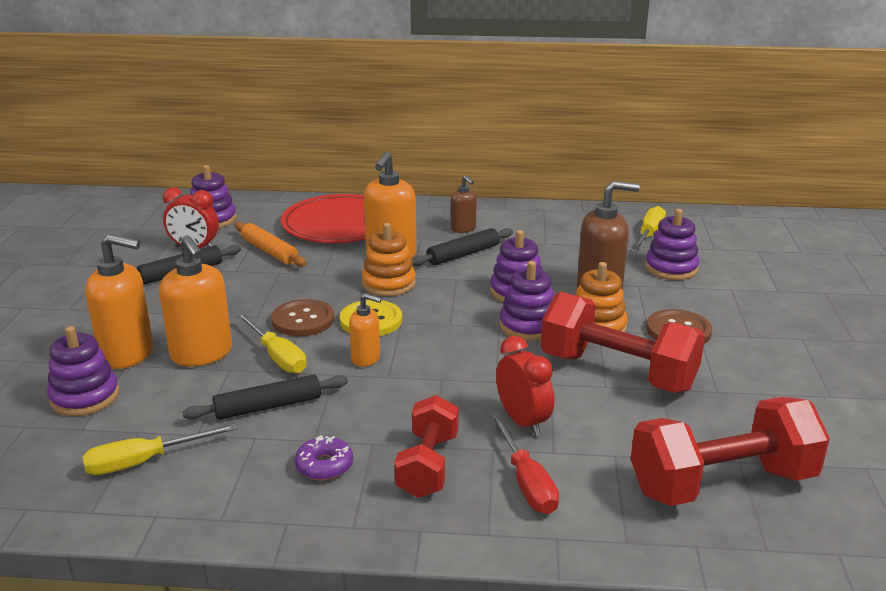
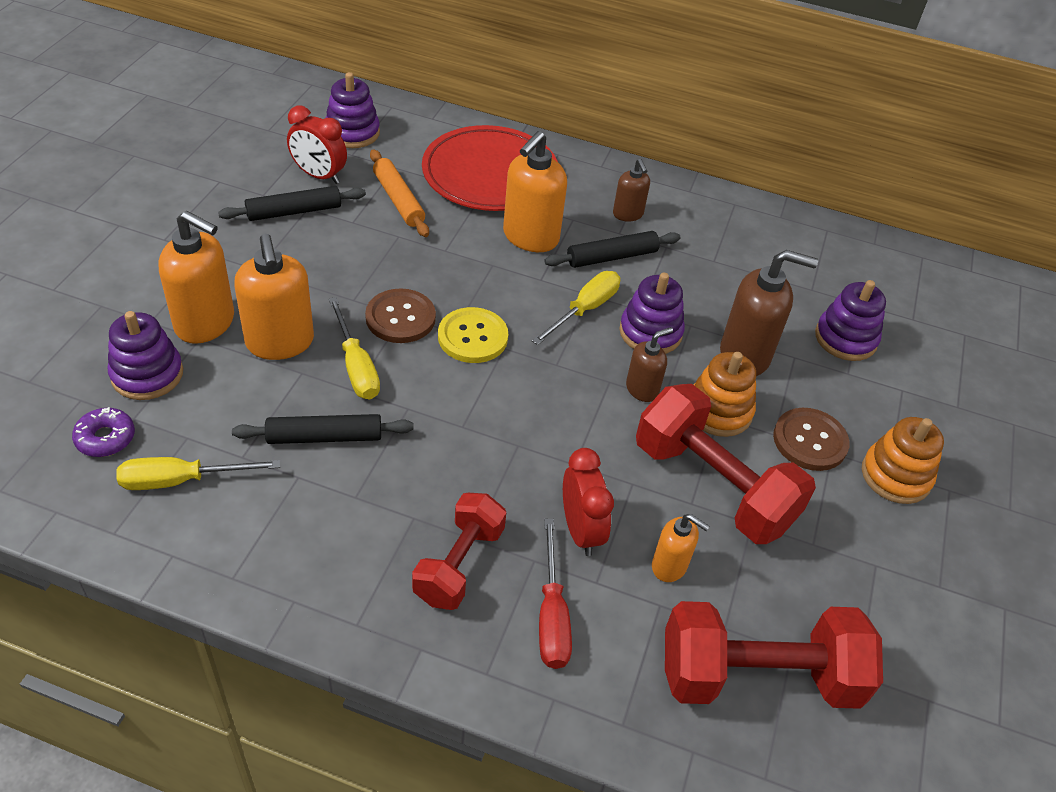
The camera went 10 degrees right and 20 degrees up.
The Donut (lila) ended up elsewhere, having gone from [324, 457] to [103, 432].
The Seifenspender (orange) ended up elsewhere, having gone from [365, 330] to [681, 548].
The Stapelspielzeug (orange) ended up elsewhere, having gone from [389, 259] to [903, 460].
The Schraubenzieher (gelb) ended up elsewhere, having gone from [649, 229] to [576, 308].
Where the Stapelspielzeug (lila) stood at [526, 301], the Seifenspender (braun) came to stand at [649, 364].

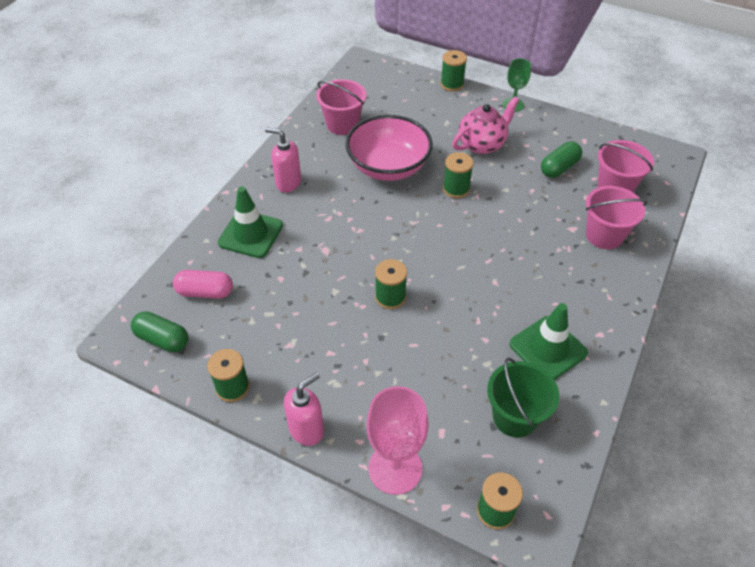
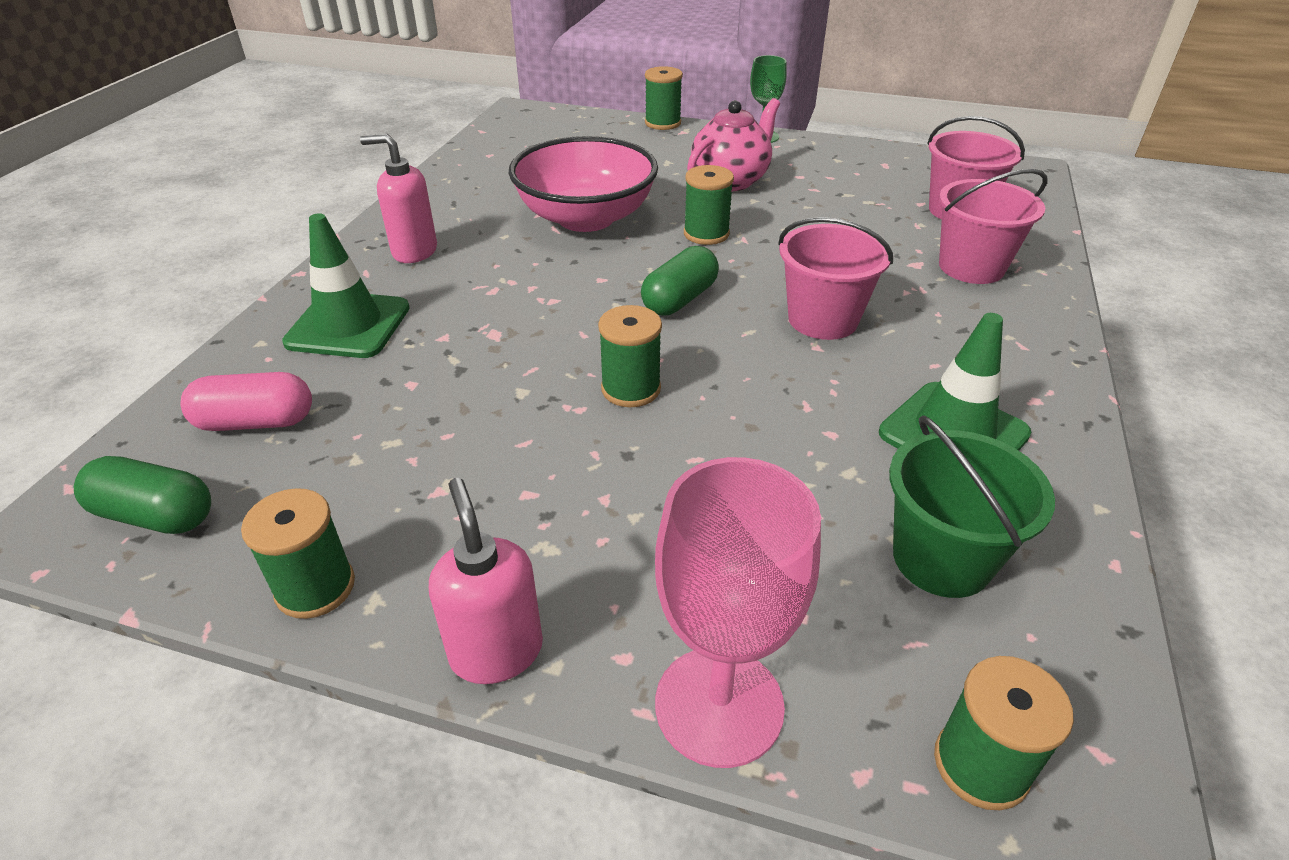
The camera went 10 degrees left and 10 degrees down.
The Eimer (rosa) ended up elsewhere, having gone from [341, 107] to [835, 278].
The Kapsel (grün) ended up elsewhere, having gone from [561, 159] to [680, 281].
The Seifenspender (rosa) at [304, 409] ended up facing another way, 60 degrees counterclockwise from before.

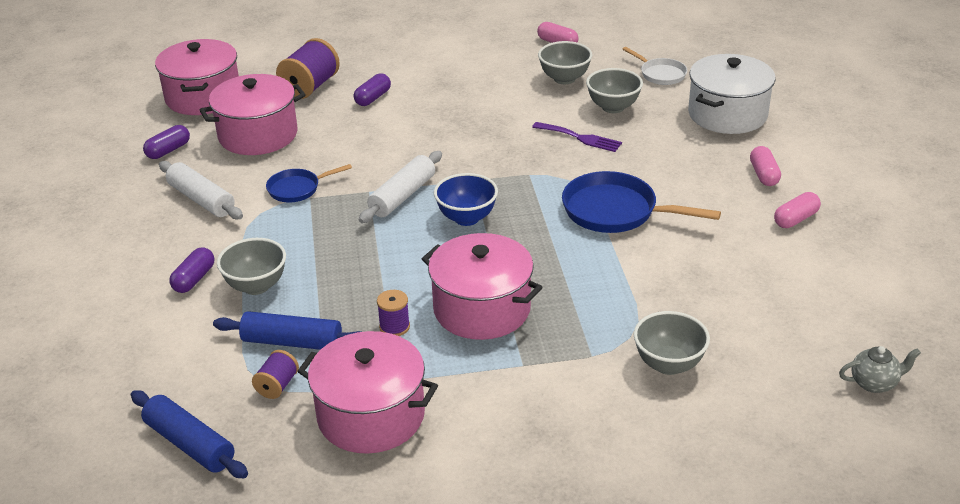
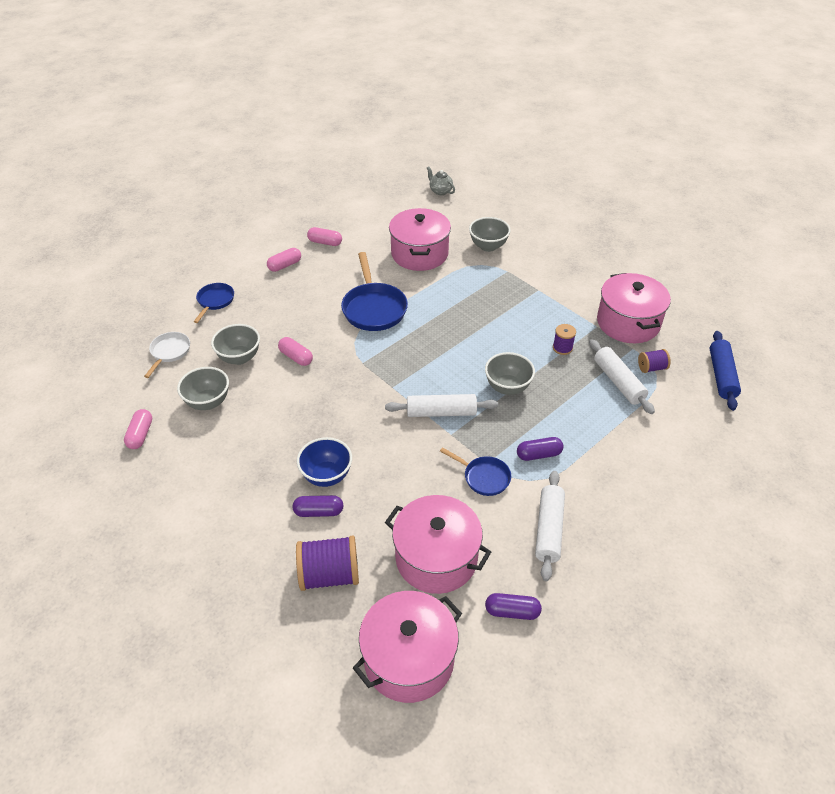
The camera went 125 degrees left and 10 degrees up.
The Kapsel (lila) ended up elsewhere, having gone from [191, 270] to [540, 449].
The Schüssel (grau) ended up elsewhere, having gone from [251, 266] to [510, 373].
The Kochtopf (rosa) ended up elsewhere, having gone from [482, 286] to [420, 239].
The Schüssel (blau) ended up elsewhere, having gone from [466, 199] to [324, 462].
Where the Gabel (lila) stood at [577, 137], the Kapsel (rosa) came to stand at [295, 351].
Where the Kochtopf (weiß) stood at [731, 94], the Pfanne (blau) came to stand at [214, 303].
What was the Nudelholz (blau) at [287, 330] turned into the Nudelholz (weiß) at [622, 376].

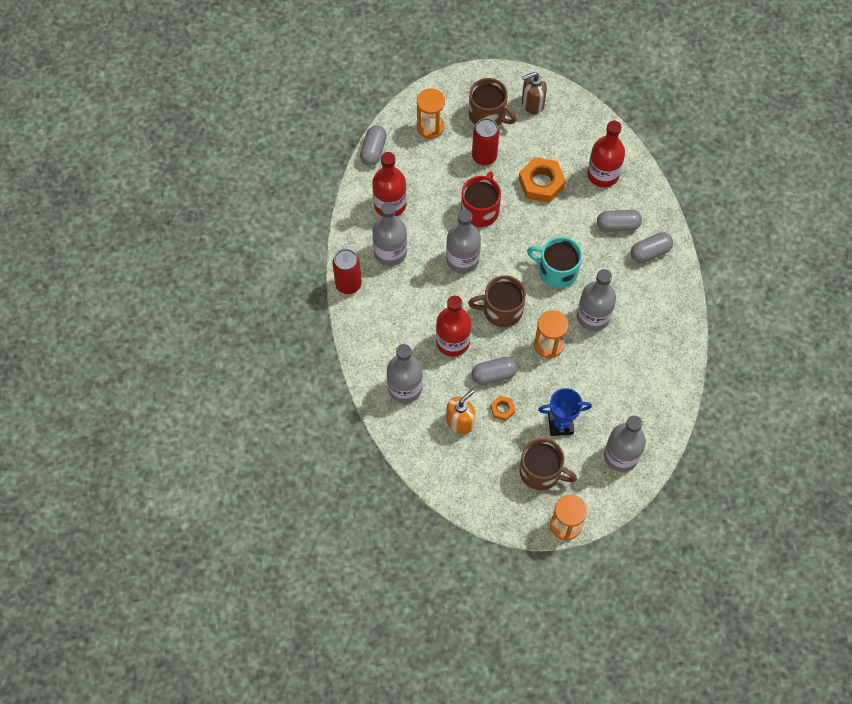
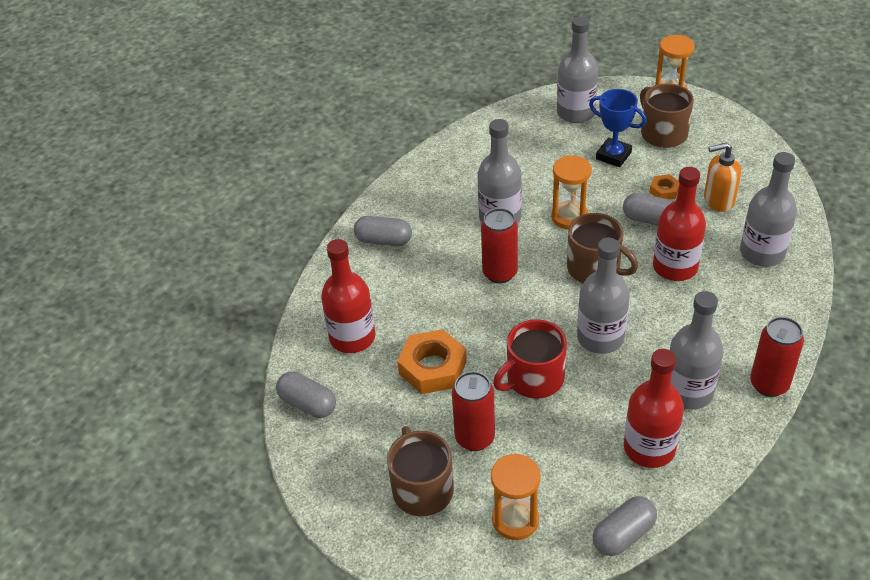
The camera went 140 degrees left and 20 degrees down.
The second view lost the Seifenspender (braun) at [534, 93].
The Kapsel (grau) ended up elsewhere, having gone from [619, 221] to [306, 395].
Where the Tasse (türkis) stood at [554, 263], the Dose (rot) came to stand at [499, 245].

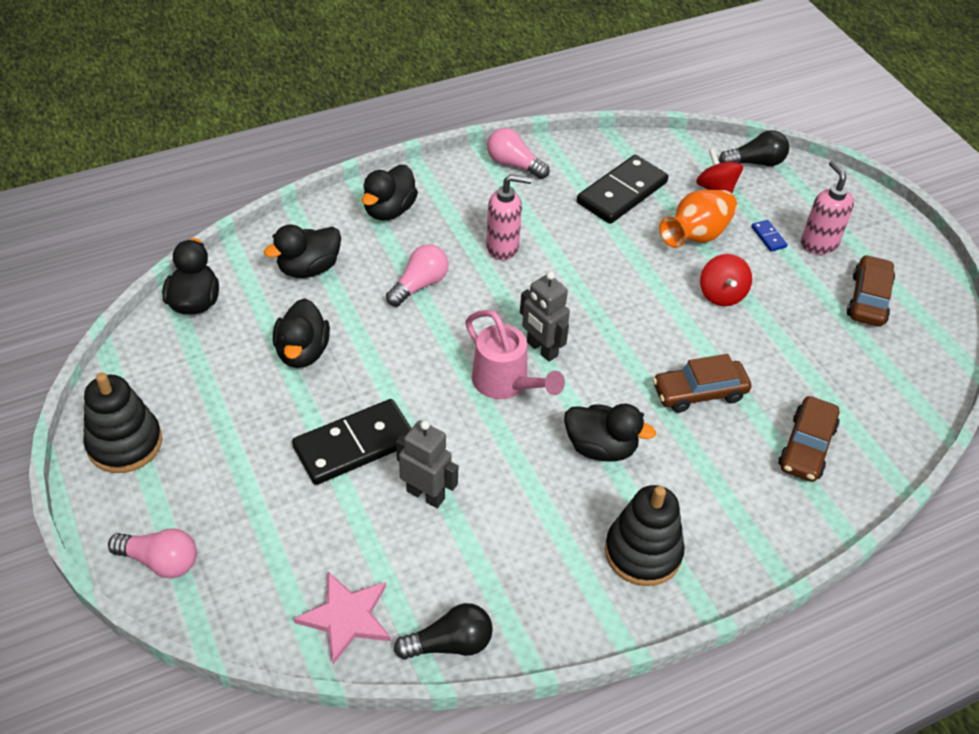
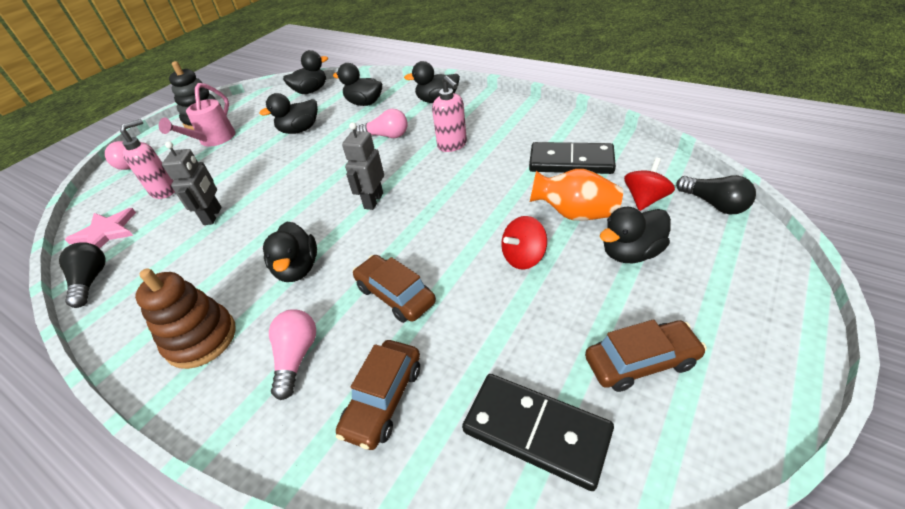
The camera went 65 degrees right and 5 degrees down.
The Dominostein (schwarz) ended up elsewhere, having gone from [352, 442] to [538, 432].
The Gießkanne (rosa) ended up elsewhere, having gone from [515, 354] to [197, 114].
The Glühbirne (rosa) ended up elsewhere, having gone from [518, 153] to [292, 354].
The Seifenspender (rosa) ended up elsewhere, having gone from [827, 207] to [147, 159].
Where the Dominostein (blau) stood at [769, 236], the Ente (schwarz) came to stand at [635, 235].
What was the Stapelspielzeug (schwarz) at [645, 535] turned into the Stapelspielzeug (braun) at [185, 318].
The Glühbirne (schwarz) at [443, 631] ended up facing another way, 150 degrees counterclockwise from before.
The Auto (braun) at [808, 439] ended up facing another way, 60 degrees counterclockwise from before.

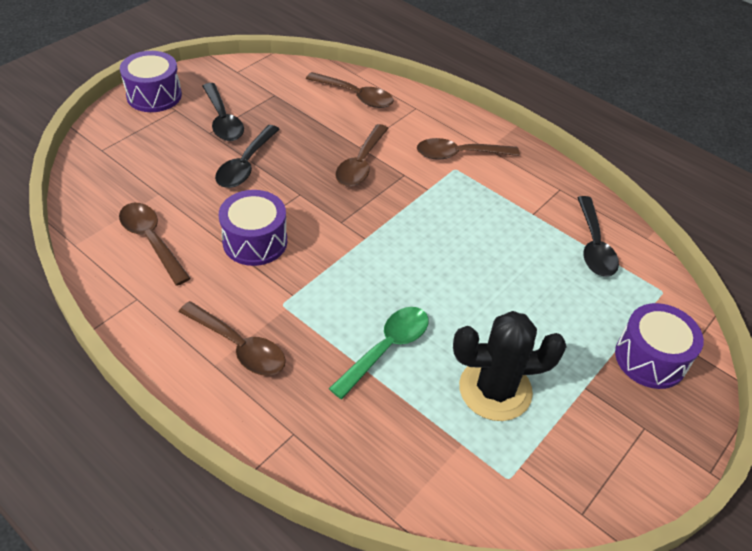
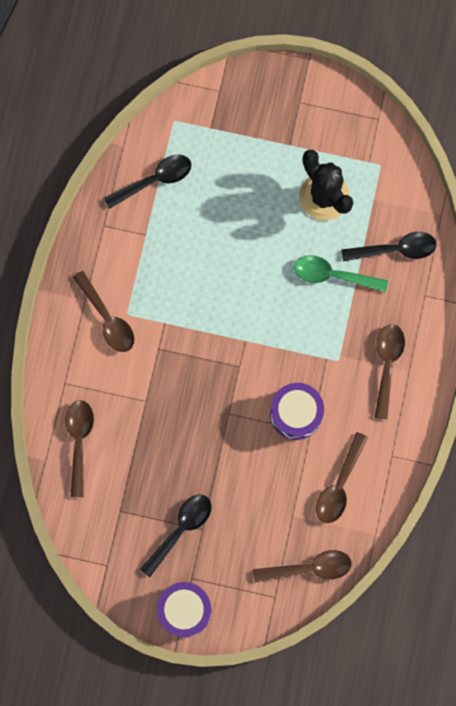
The camera went 115 degrees left and 30 degrees up.
The second view lost the Trommel (lila) at [659, 346].
The Löffel (schwarz) ended up elsewhere, having gone from [247, 156] to [389, 246].
The Löffel (braun) ended up elsewhere, having gone from [362, 155] to [302, 566].

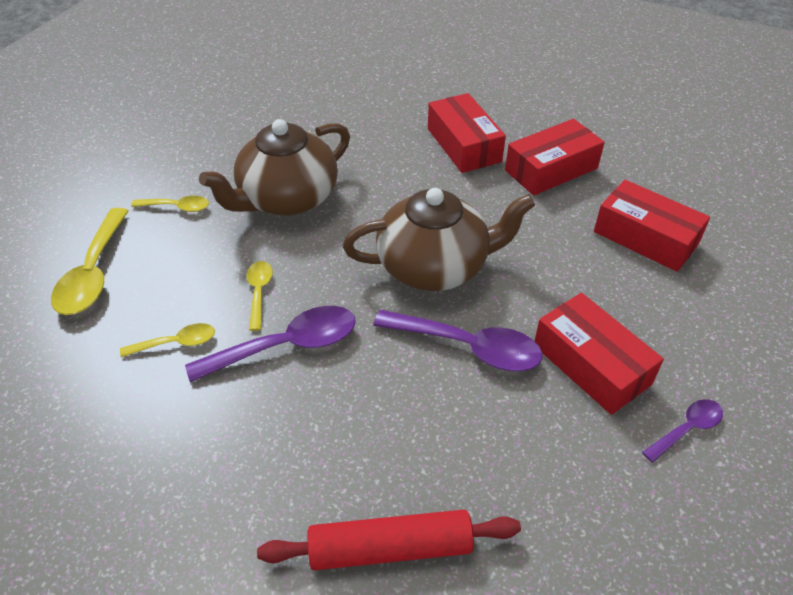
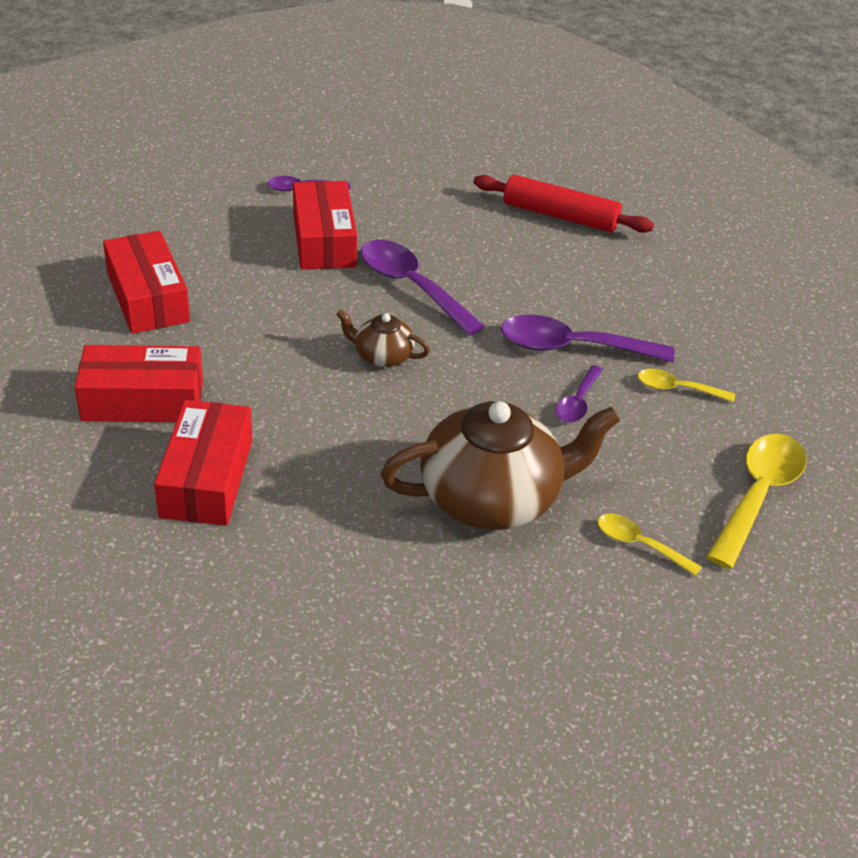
The camera went 155 degrees left and 5 degrees down.
What was the Löffel (gelb) at [260, 296] turned into the Löffel (lila) at [579, 394].
The size of the Teekanne (braun) at [439, 239] changed by a factor of 0.47.

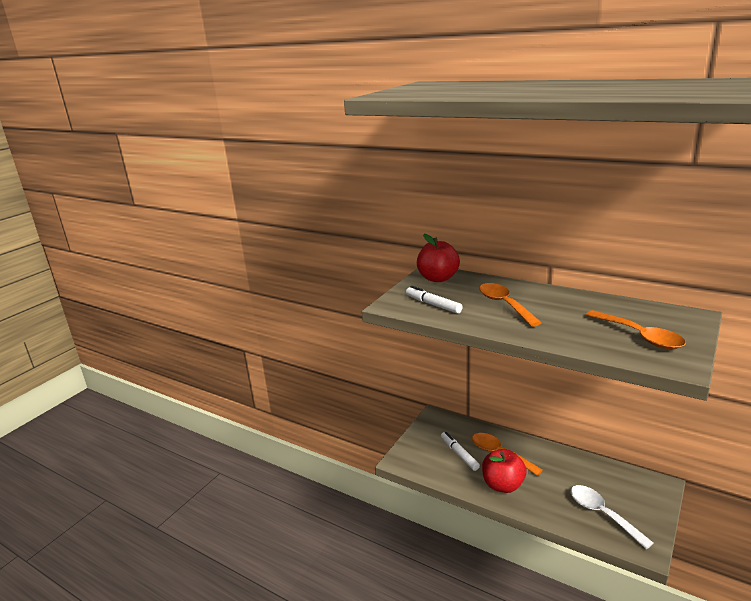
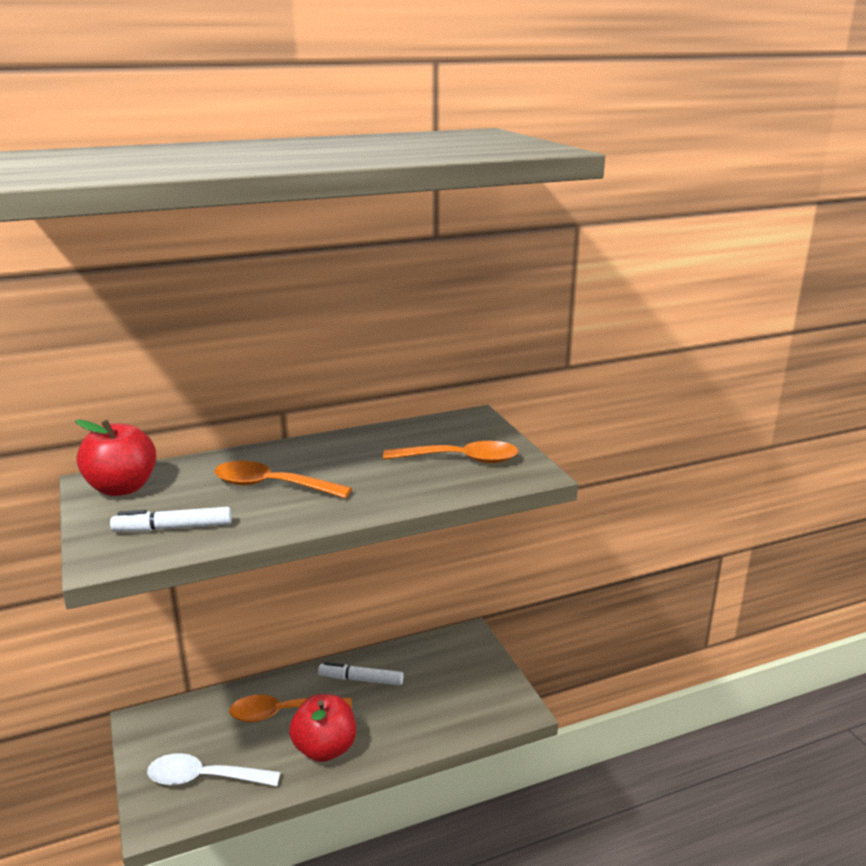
The camera went 55 degrees left and 0 degrees up.
The Filzstift (weiß) ended up elsewhere, having gone from [460, 451] to [360, 673].
The Löffel (weiß) ended up elsewhere, having gone from [612, 517] to [214, 769].

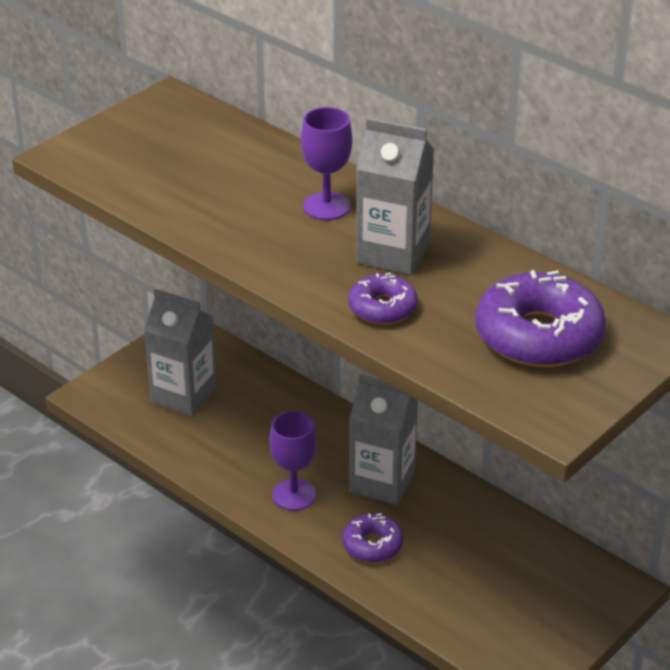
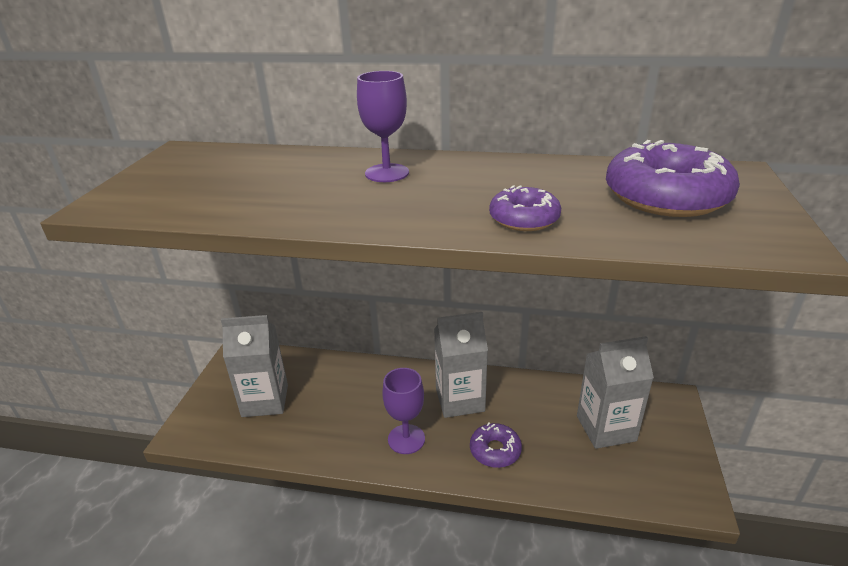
The camera went 30 degrees left and 5 degrees down.
The Getränkekarton (grau) ended up elsewhere, having gone from [395, 196] to [615, 392].

